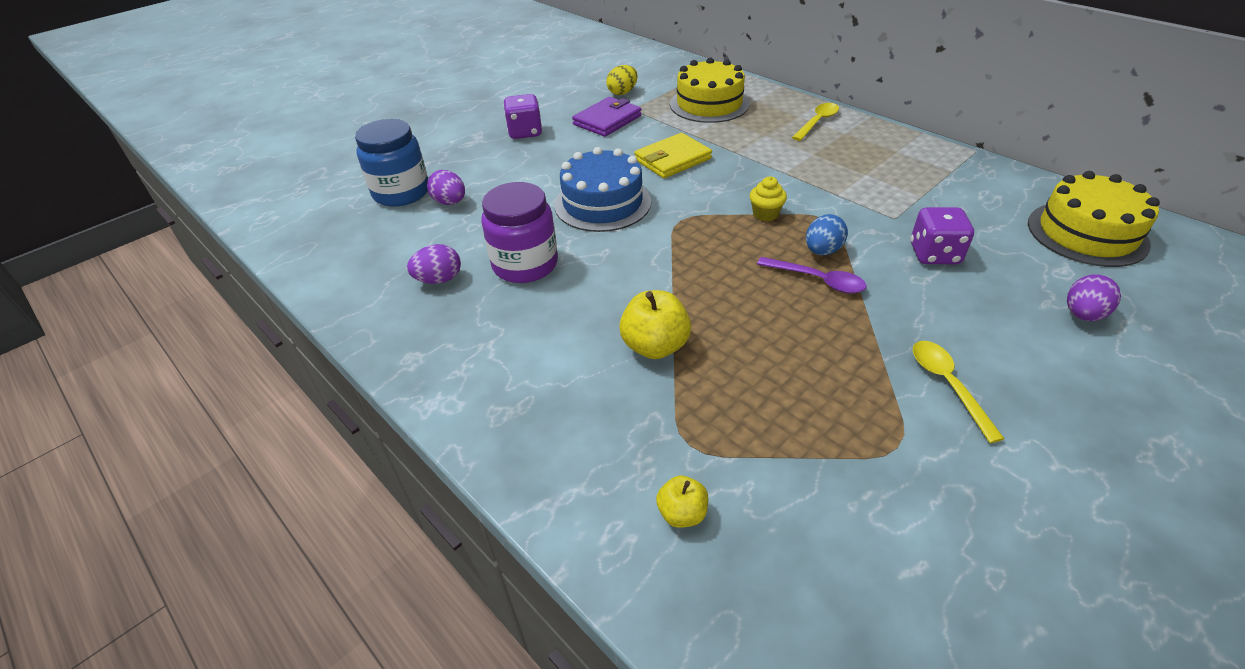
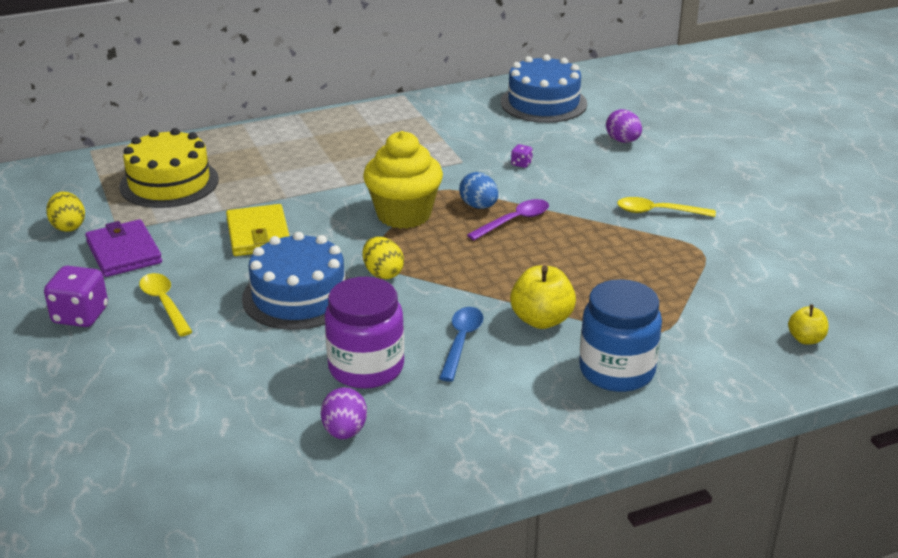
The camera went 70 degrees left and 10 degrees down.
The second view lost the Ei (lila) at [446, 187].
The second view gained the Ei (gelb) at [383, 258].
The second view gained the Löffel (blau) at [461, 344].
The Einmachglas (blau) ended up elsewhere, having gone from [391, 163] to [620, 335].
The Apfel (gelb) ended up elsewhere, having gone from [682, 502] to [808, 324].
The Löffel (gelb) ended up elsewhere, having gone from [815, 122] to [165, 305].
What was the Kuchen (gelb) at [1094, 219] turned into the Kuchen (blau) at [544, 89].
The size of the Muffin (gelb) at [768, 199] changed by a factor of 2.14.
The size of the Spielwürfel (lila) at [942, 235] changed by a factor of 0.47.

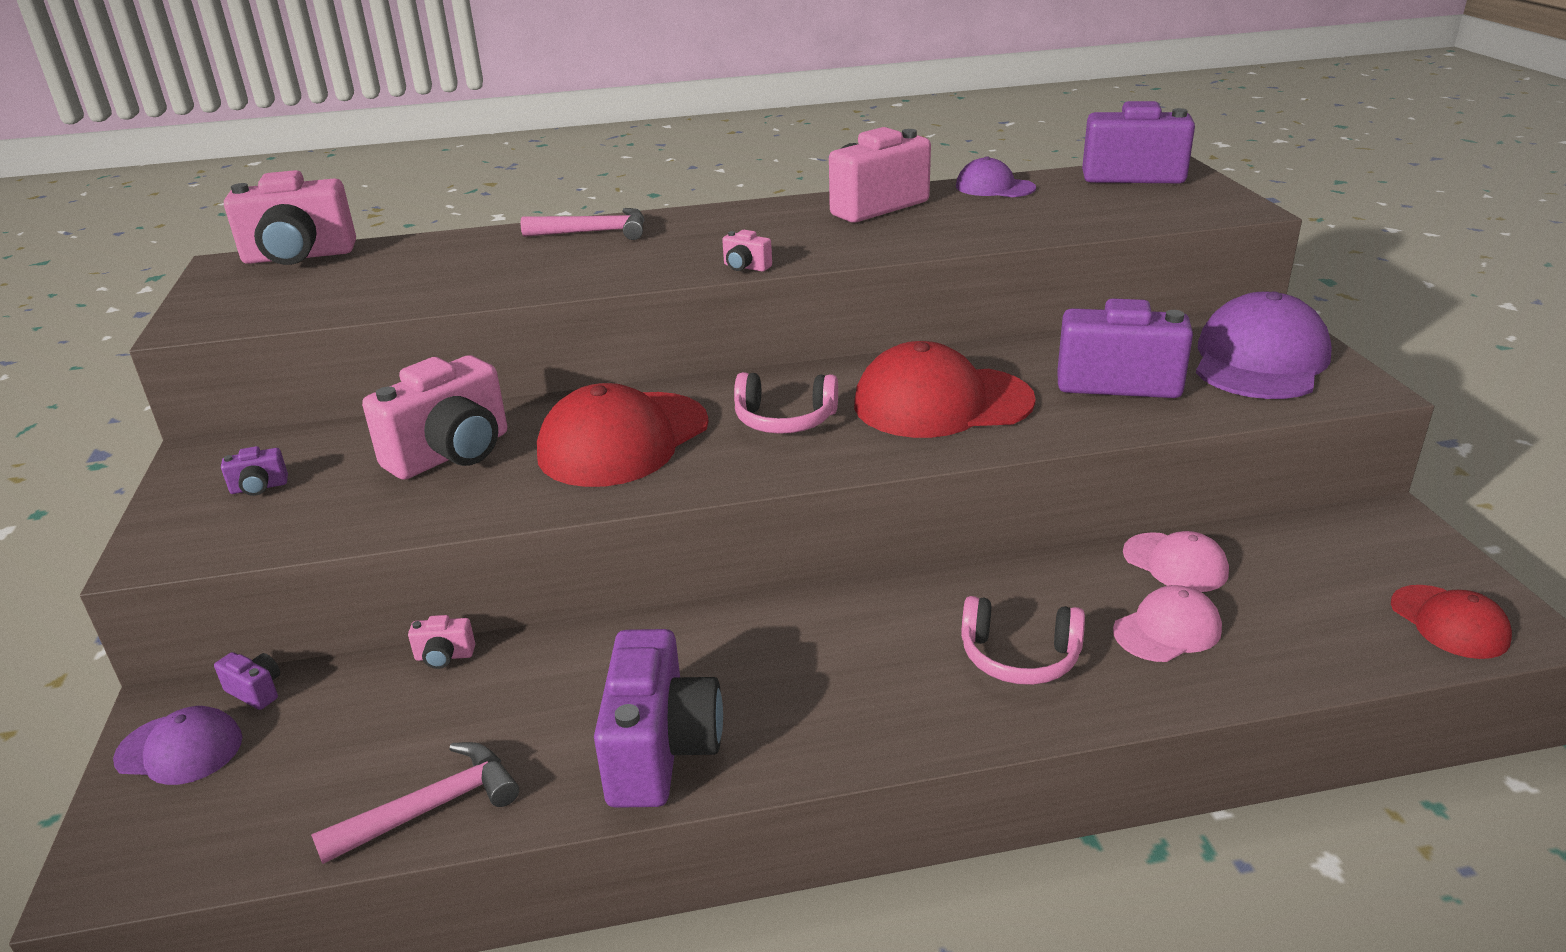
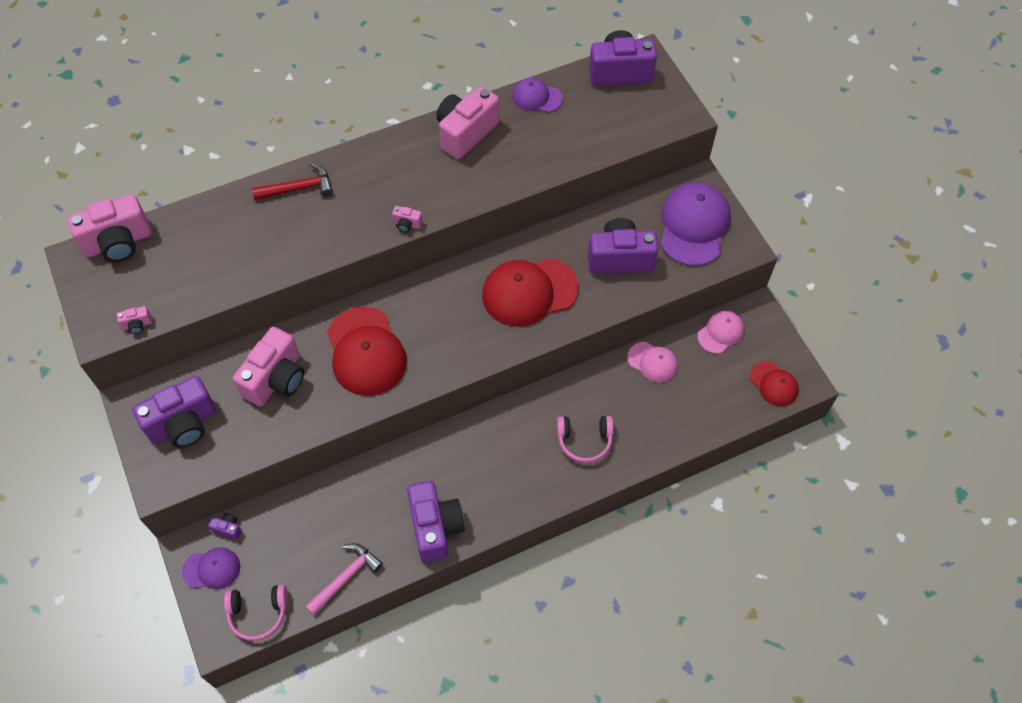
The camera went 15 degrees left and 30 degrees up.
The Kamera (rosa) ended up elsewhere, having gone from [441, 642] to [134, 320].
The Kopfhörer (rosa) ended up elsewhere, having gone from [786, 403] to [256, 613].
The Kappe (rosa) ended up elsewhere, having gone from [1167, 623] to [720, 332].
What was the Hammer (rosa) at [582, 224] turned into the Hammer (rot) at [292, 181].
The Kappe (rot) at [623, 435] ended up facing another way, 45 degrees counterclockwise from before.
The size of the Kamera (lila) at [254, 471] changed by a factor of 2.40.

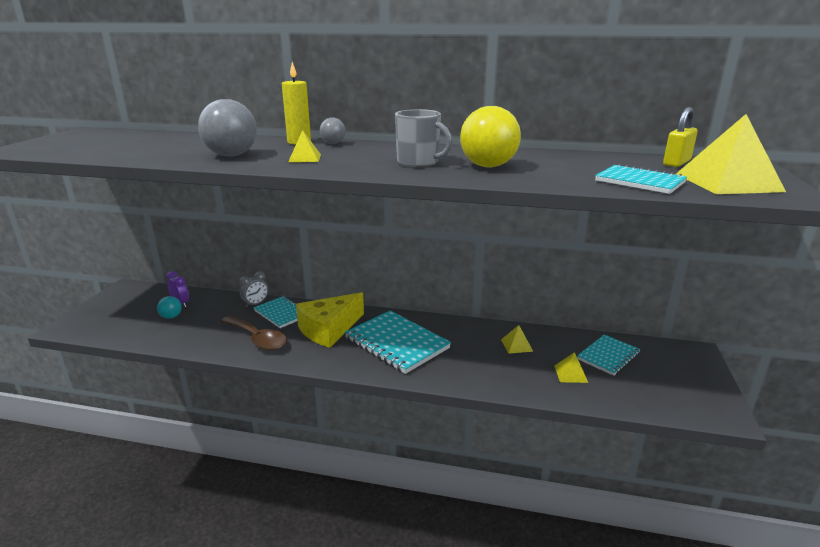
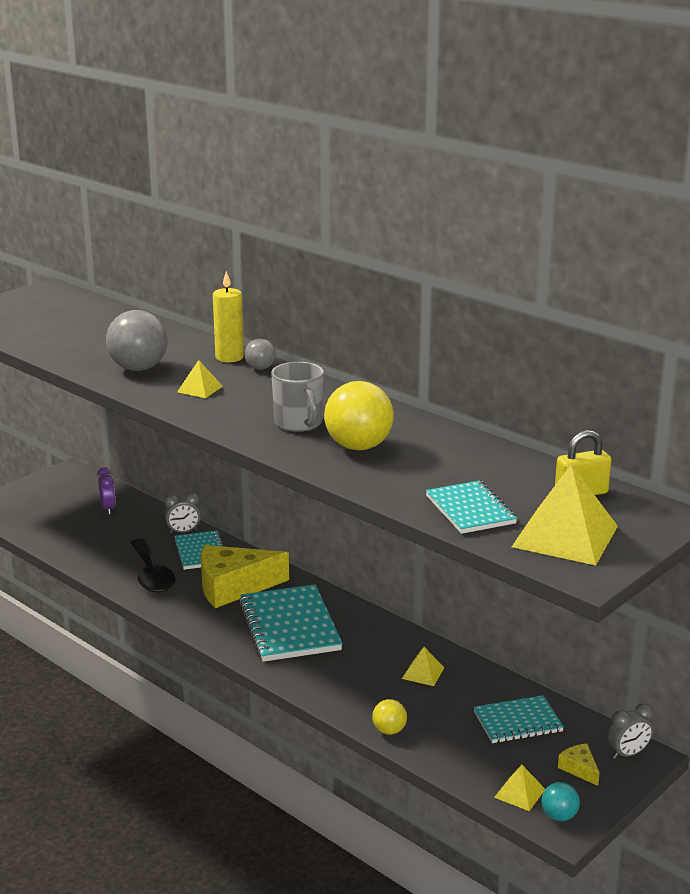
The camera went 30 degrees right and 0 degrees up.
The second view gained the Ball (gelb) at [389, 717].
The second view gained the Käse (gelb) at [579, 765].
The second view gained the Wecker (grau) at [630, 731].
The Ball (türkis) ended up elsewhere, having gone from [169, 307] to [561, 801].
The Pyramide (gelb) ended up elsewhere, having gone from [571, 367] to [519, 788].
What was the Löffel (braun) at [254, 333] turned into the Löffel (schwarz) at [153, 565].

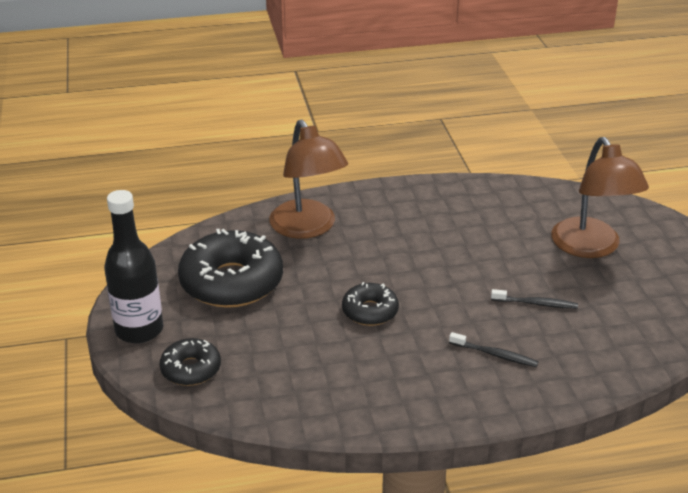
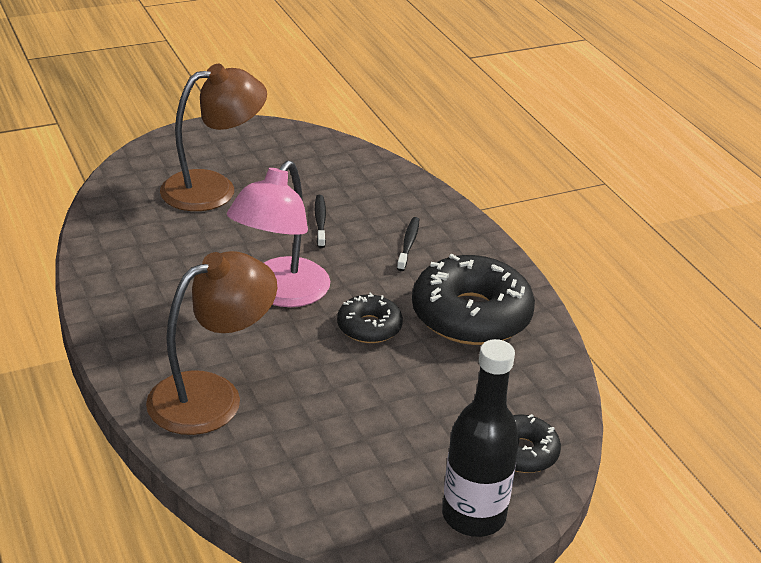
The camera went 105 degrees left and 0 degrees up.
The second view gained the Lampe (rosa) at [278, 234].
The Donut (schwarz) ended up elsewhere, having gone from [230, 268] to [473, 299].

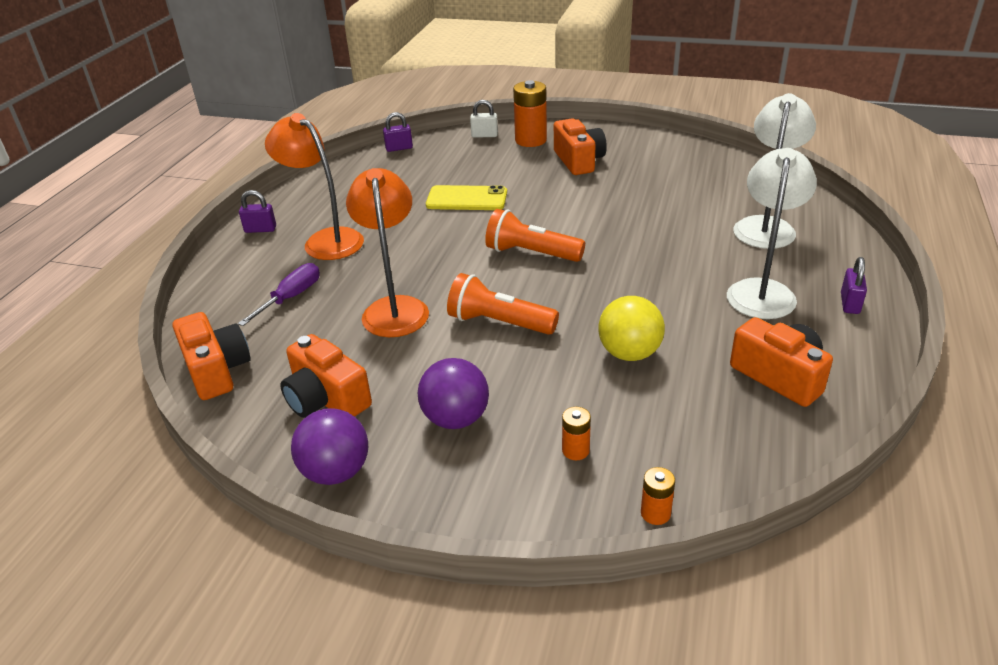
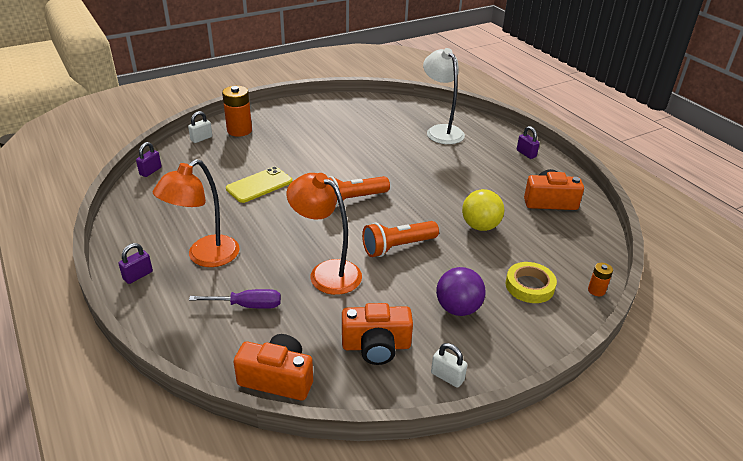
The camera went 50 degrees left and 0 degrees up.
The second view lost the Kamera (orange) at [580, 146].
The second view lost the Lampe (weiß) at [772, 233].
Where the Ball (lila) stood at [329, 446], the Vorhängeschloss (weiß) came to stand at [449, 365].
Where the Batterie (orange) stood at [576, 433], the Klebeband (gelb) came to stand at [531, 282].
The Schraubenzieher (lila) at [279, 294] ended up facing another way, 105 degrees clockwise from before.
The Lampe (orange) at [314, 186] ended up facing another way, 45 degrees counterclockwise from before.

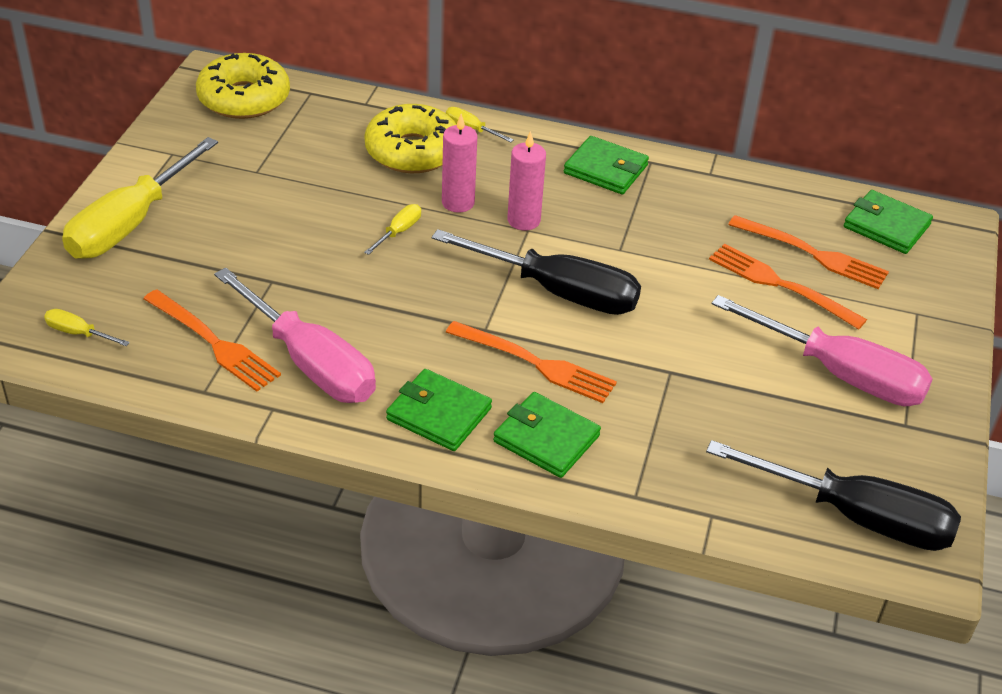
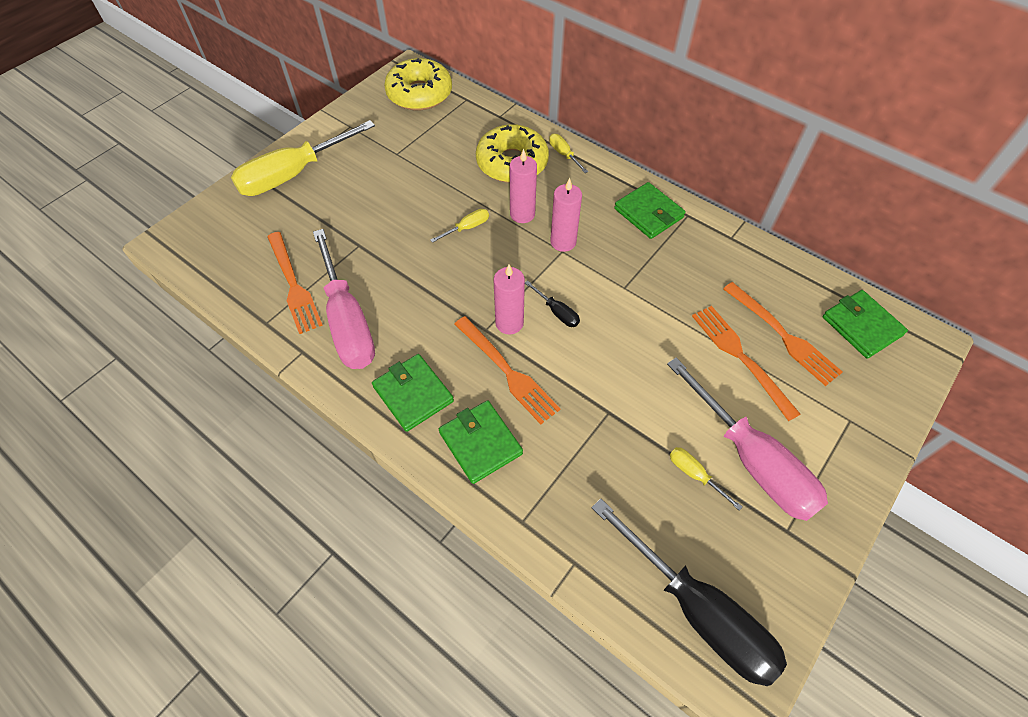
The camera went 25 degrees right and 15 degrees up.
The second view gained the Kerze (rosa) at [509, 299].
The Schraubenzieher (gelb) ended up elsewhere, having gone from [87, 327] to [706, 479].
The size of the Schraubenzieher (schwarz) at [536, 272] changed by a factor of 0.41.

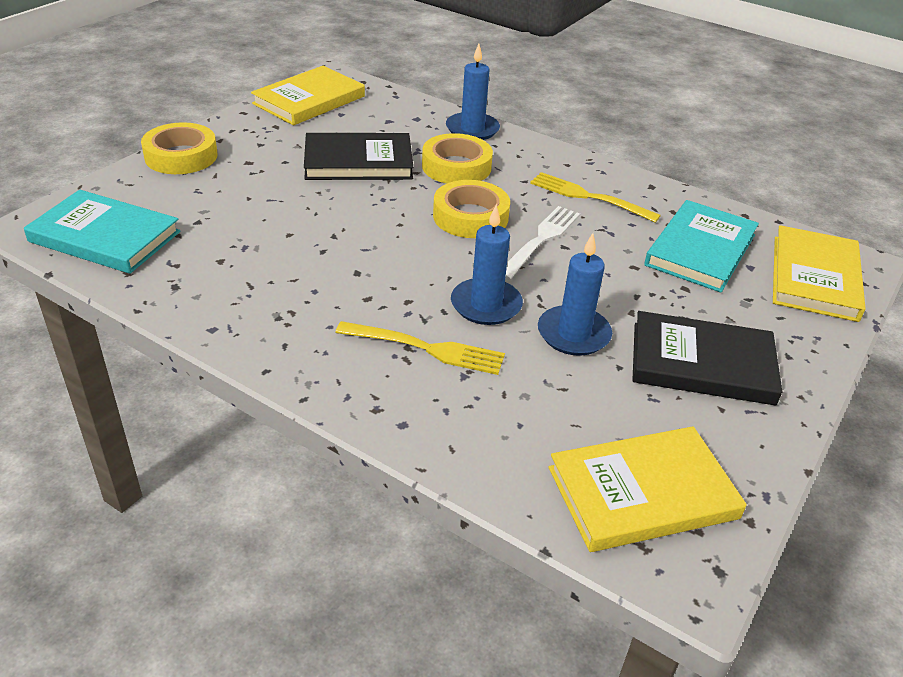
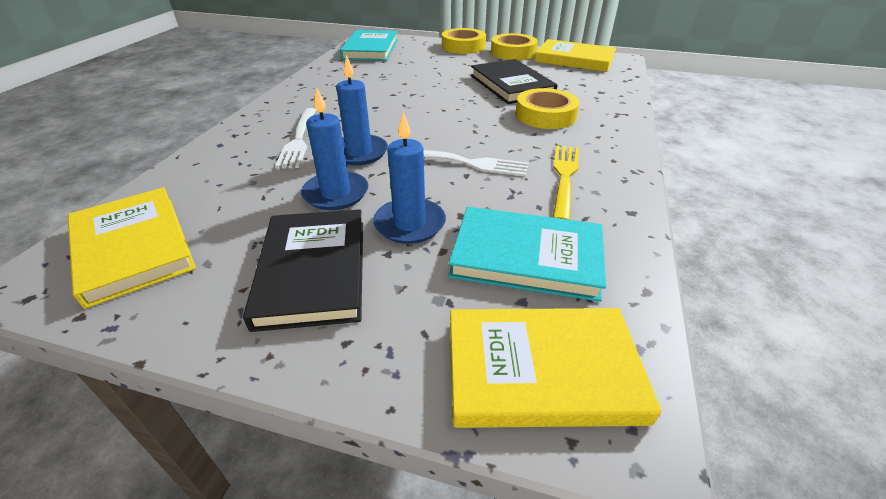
The camera went 75 degrees right and 0 degrees up.
The Klebeband (gelb) ended up elsewhere, having gone from [471, 209] to [514, 46].
The Kerze (blau) ended up elsewhere, having gone from [473, 92] to [409, 178].
What was the Gabel (gelb) at [420, 348] turned into the Gabel (weiß) at [295, 138].

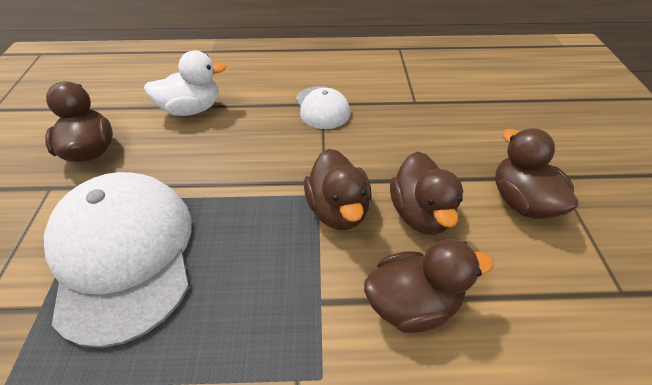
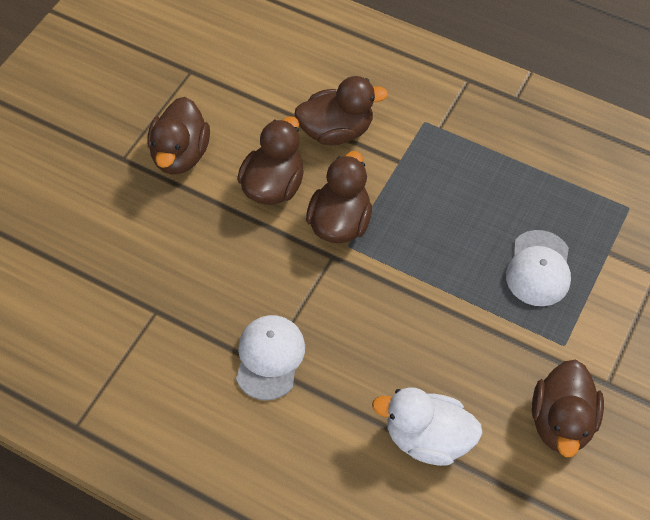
The camera went 150 degrees left and 10 degrees up.
The Ente (braun) at [429, 286] ended up facing another way, 150 degrees clockwise from before.
The size of the Kappe (weiß) at [118, 260] changed by a factor of 0.51.

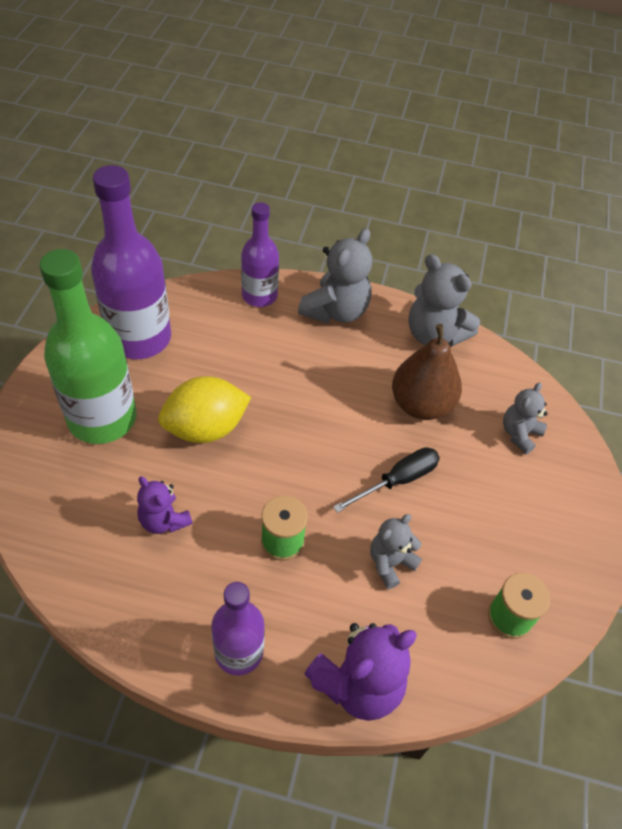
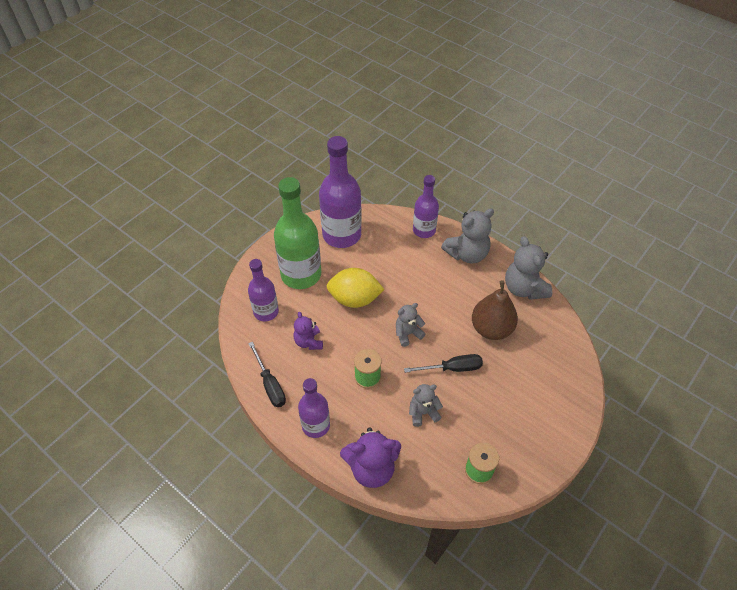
The camera went 30 degrees right and 0 degrees up.
The second view gained the Flasche (lila) at [263, 290].
The second view gained the Schraubenzieher (schwarz) at [267, 374].
The Teddybär (grau) ended up elsewhere, having gone from [525, 418] to [411, 325].

